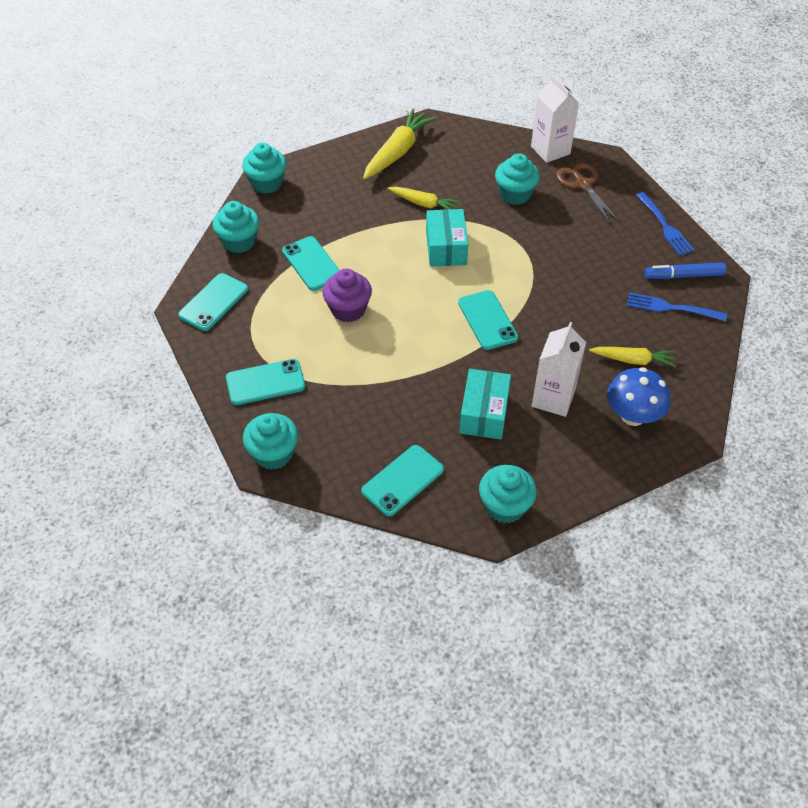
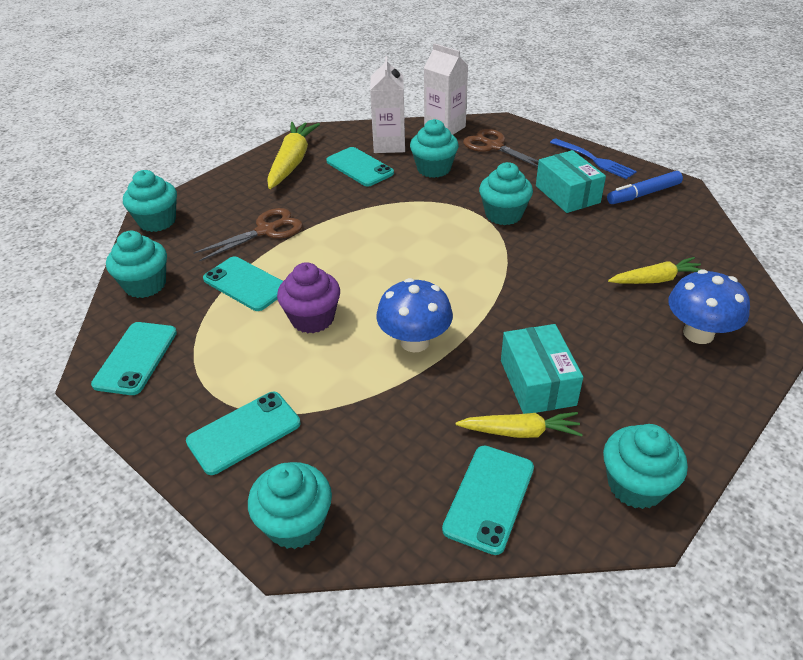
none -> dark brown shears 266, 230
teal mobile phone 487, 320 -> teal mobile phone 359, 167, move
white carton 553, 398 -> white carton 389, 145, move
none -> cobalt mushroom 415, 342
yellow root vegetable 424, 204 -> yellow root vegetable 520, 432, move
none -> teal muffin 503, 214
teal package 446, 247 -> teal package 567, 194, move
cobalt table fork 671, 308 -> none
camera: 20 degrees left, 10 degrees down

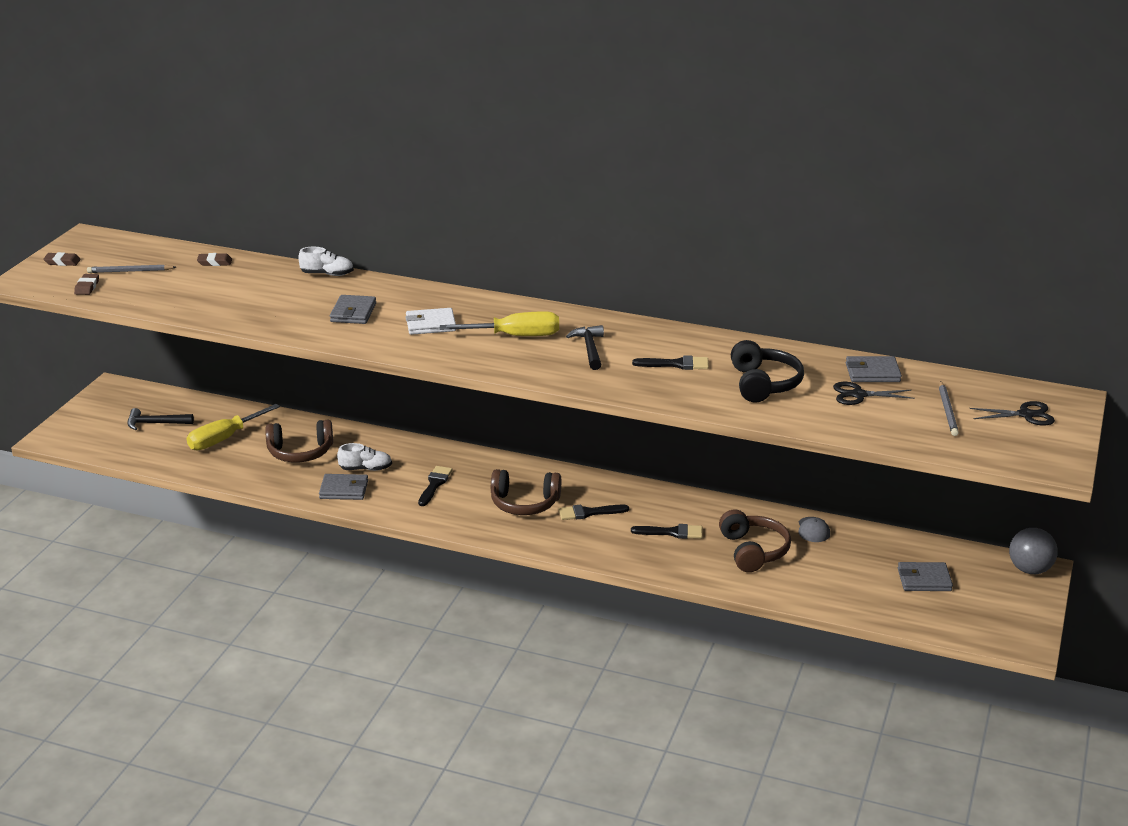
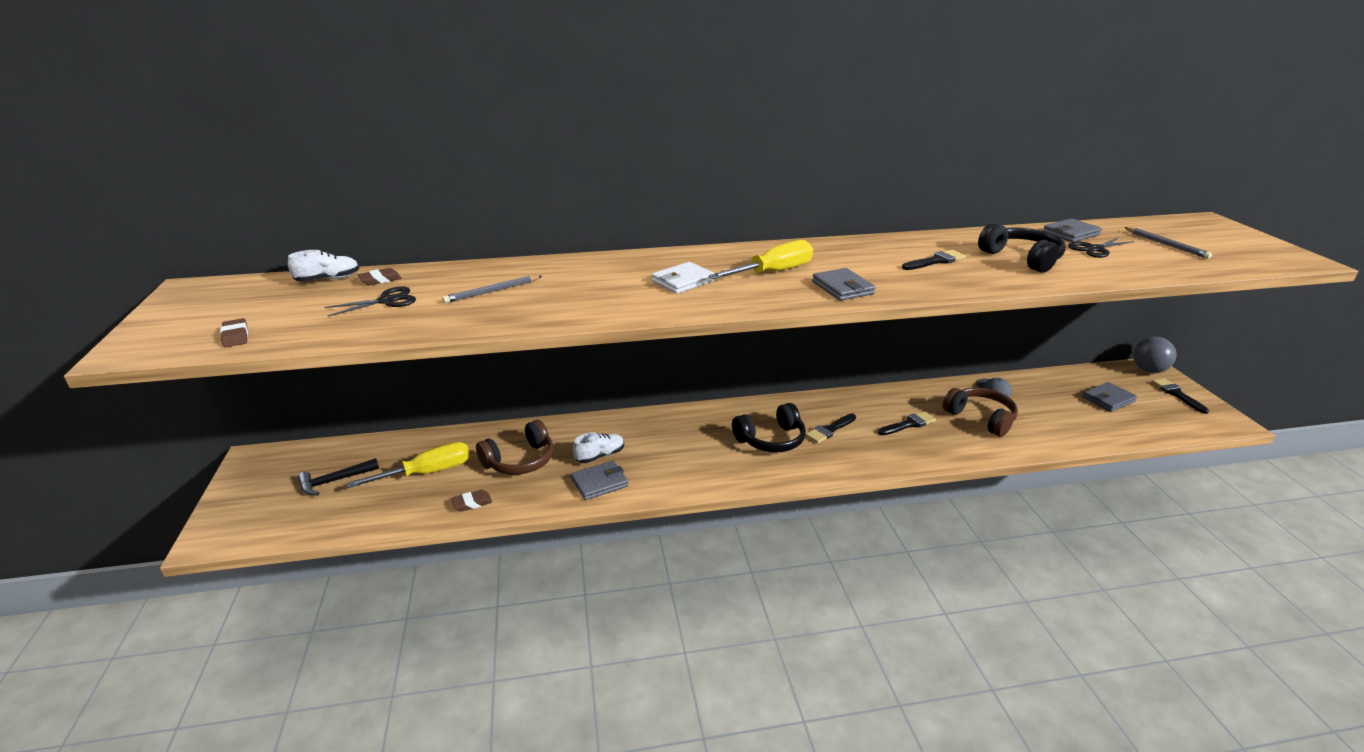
white lace-up shoe 327, 274 -> white lace-up shoe 328, 279, move
black shears 1026, 415 -> black shears 387, 301, move
yellow hand screwdriver 224, 439 -> yellow hand screwdriver 427, 472, 135 degrees counterclockwise
gray pencil 130, 271 -> gray pencil 492, 291, move
dark brown pencil eraser 62, 262 -> dark brown pencil eraser 472, 503, move
dark brown headphones 524, 503 -> black headphones 771, 440
gray card wallet 353, 313 -> gray card wallet 842, 288, move
black brush 434, 484 -> black brush 1177, 394, move
black claw hammer 589, 349 -> none
camera: 30 degrees left, 0 degrees up

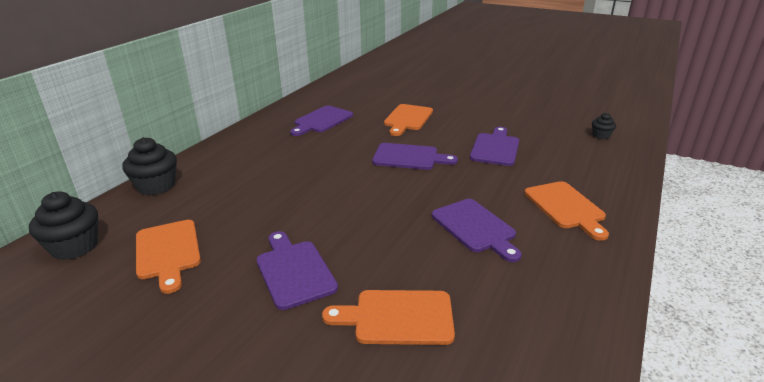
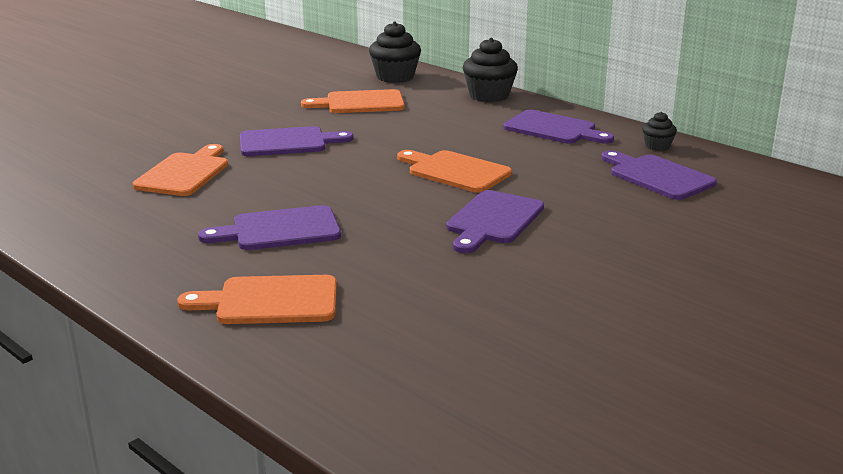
bright orange cutting board 407, 119 -> bright orange cutting board 455, 171, move
purple cutting board 495, 148 -> purple cutting board 553, 129, move
black muffin 601, 135 -> black muffin 657, 146, move
camera: 105 degrees right, 5 degrees down

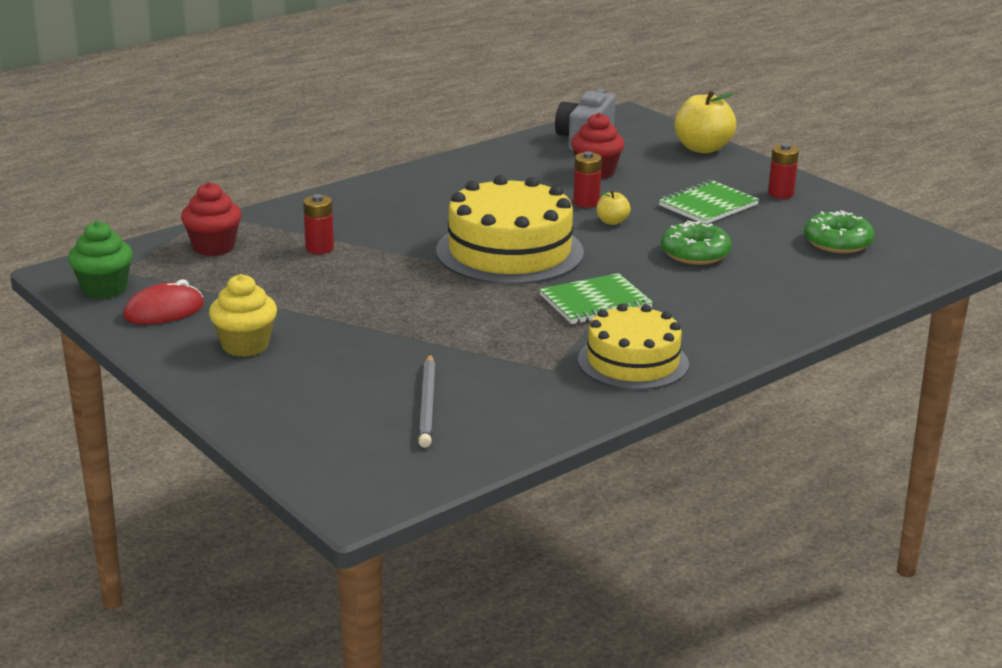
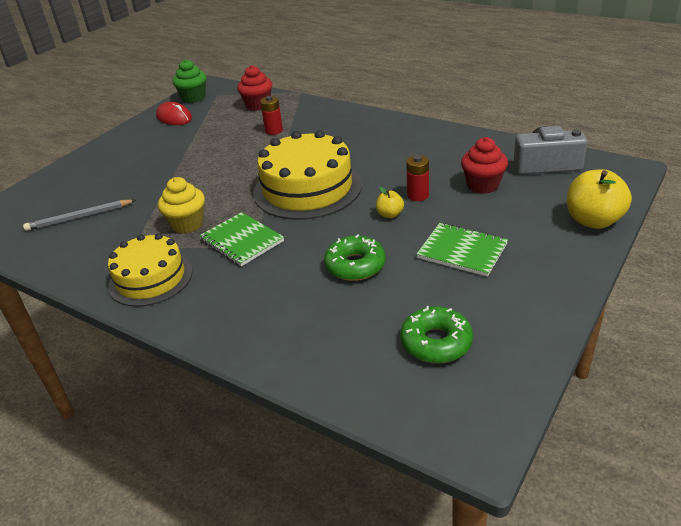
yellow muffin 245, 346 -> yellow muffin 187, 224, move
crimson AA battery 781, 194 -> none
camera: 75 degrees right, 10 degrees up

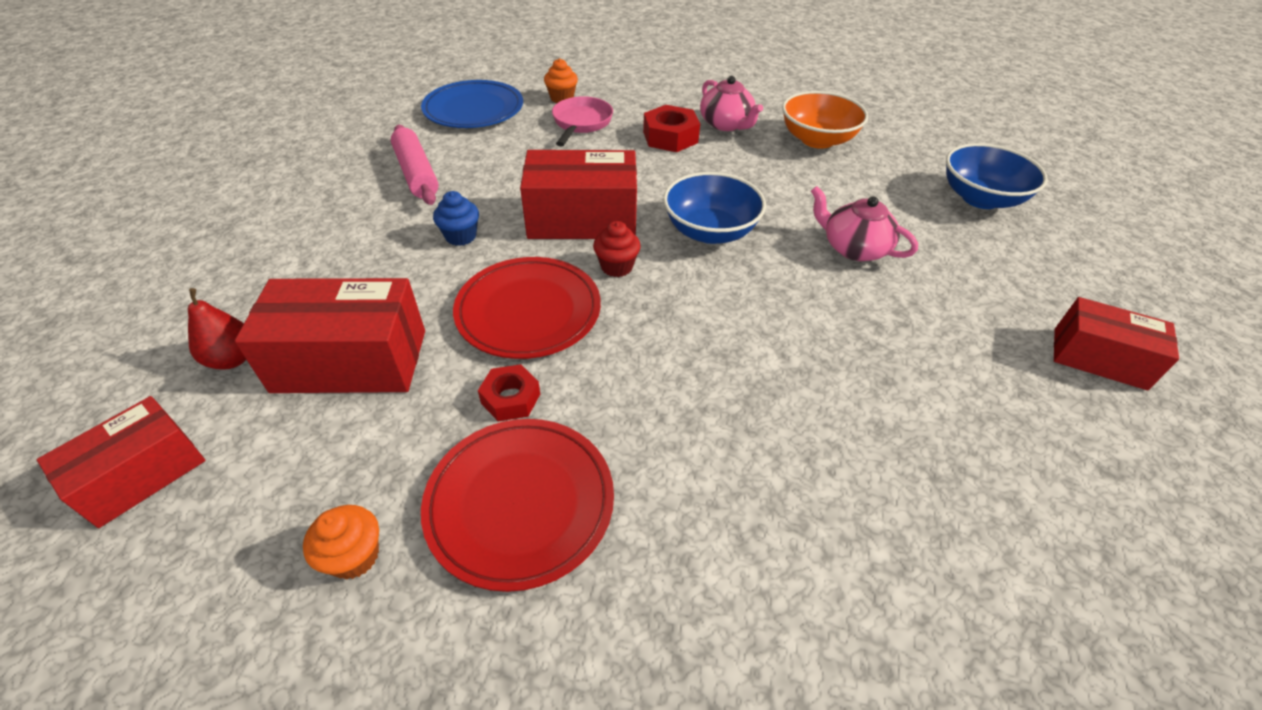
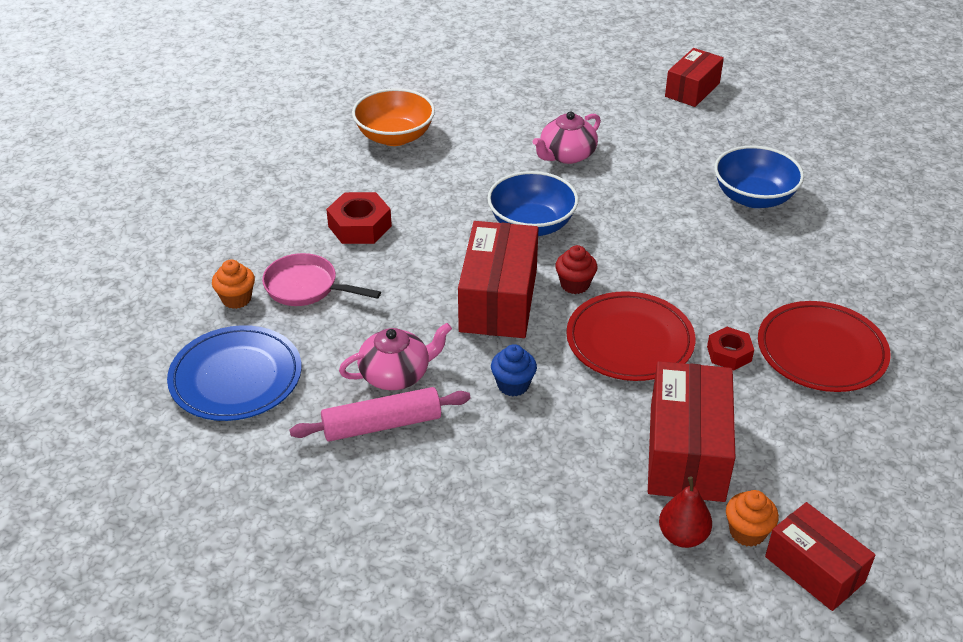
rosy china teapot 726, 124 -> rosy china teapot 396, 374, move
cobalt serving bowl 980, 198 -> cobalt serving bowl 753, 197, move
bright orange muffin 354, 556 -> bright orange muffin 747, 532, move
camera: 80 degrees left, 5 degrees down

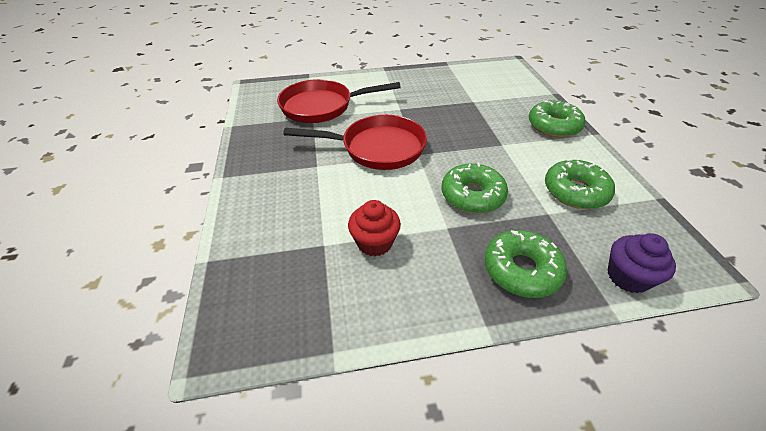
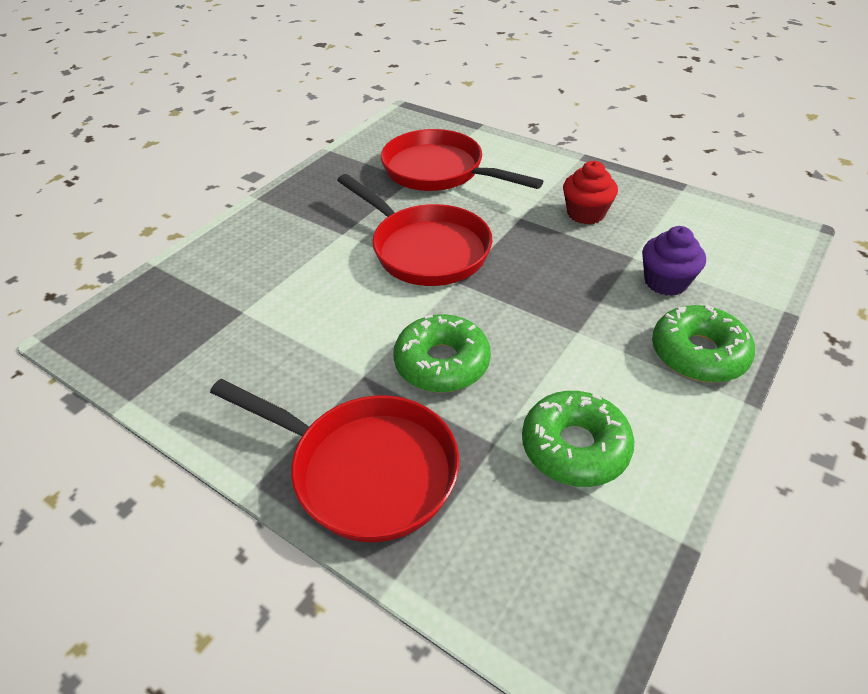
emerald donut 521, 270 -> crimson pan 365, 470
crimson muffin 375, 242 -> crimson muffin 585, 213, move
purple muffin 627, 277 -> purple muffin 665, 282, move
camera: 45 degrees right, 0 degrees up

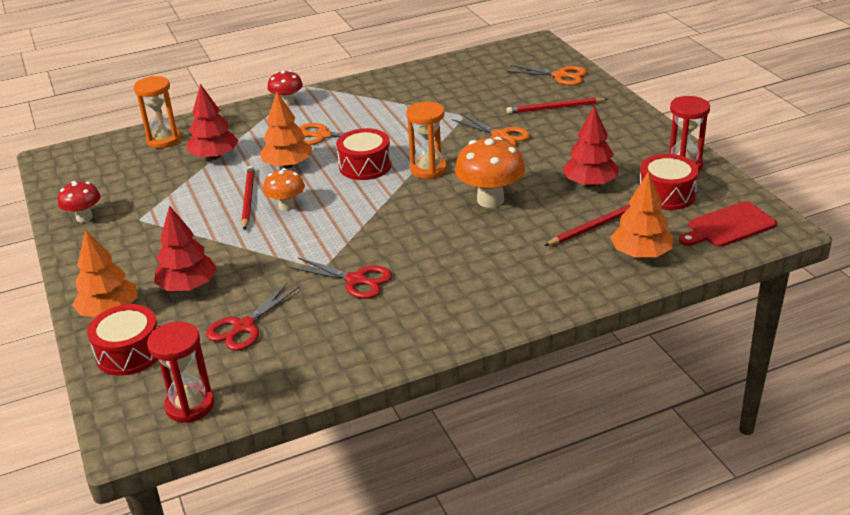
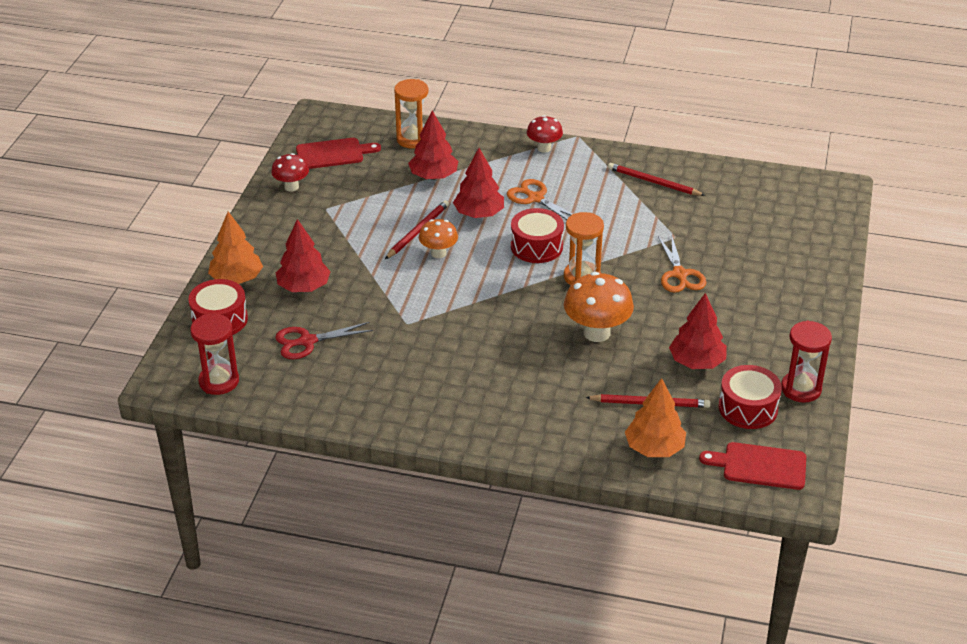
none -> crimson cutting board 333, 154
bright orange toy tree 288, 165 -> crimson toy tree 479, 214
crimson pencil 555, 108 -> crimson pencil 653, 182, move
crimson shears 356, 280 -> none
bright orange shears 560, 76 -> none
camera: 35 degrees right, 5 degrees up

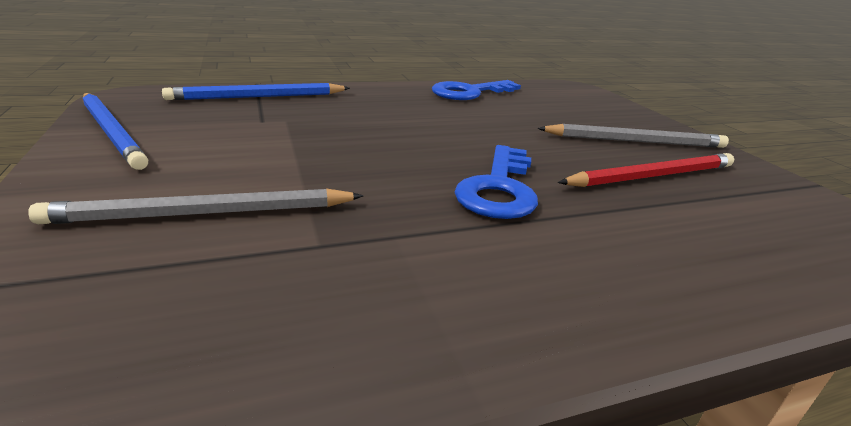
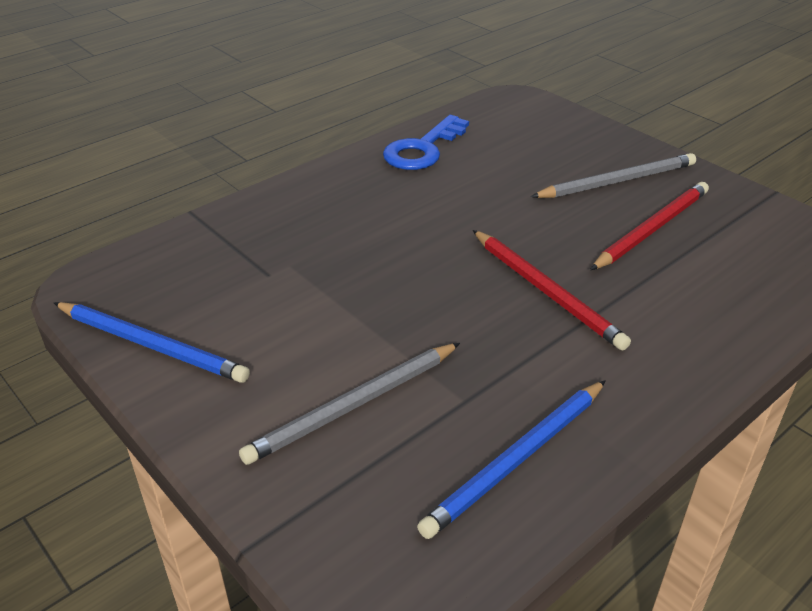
cobalt pencil 258, 97 -> cobalt pencil 517, 460, move
cobalt key 499, 189 -> crimson pencil 546, 291
camera: 20 degrees left, 10 degrees up

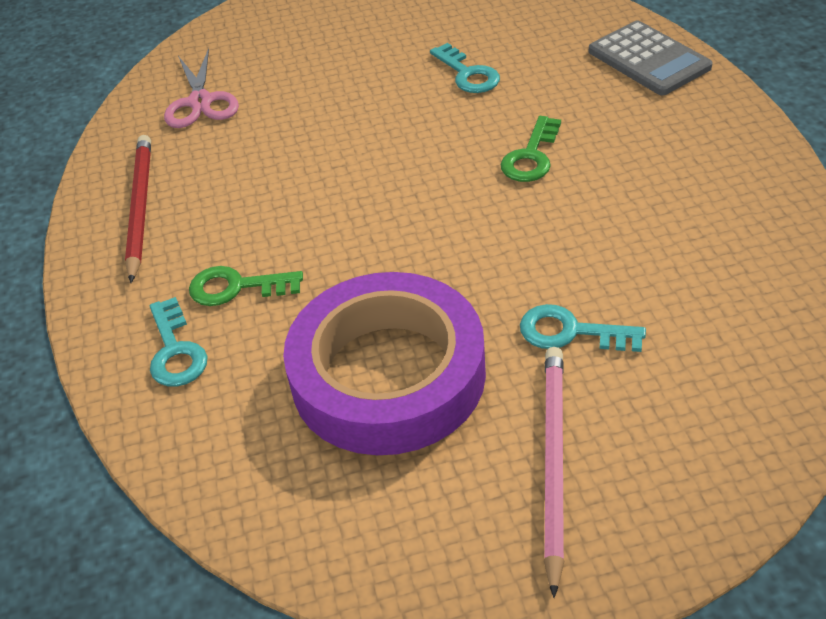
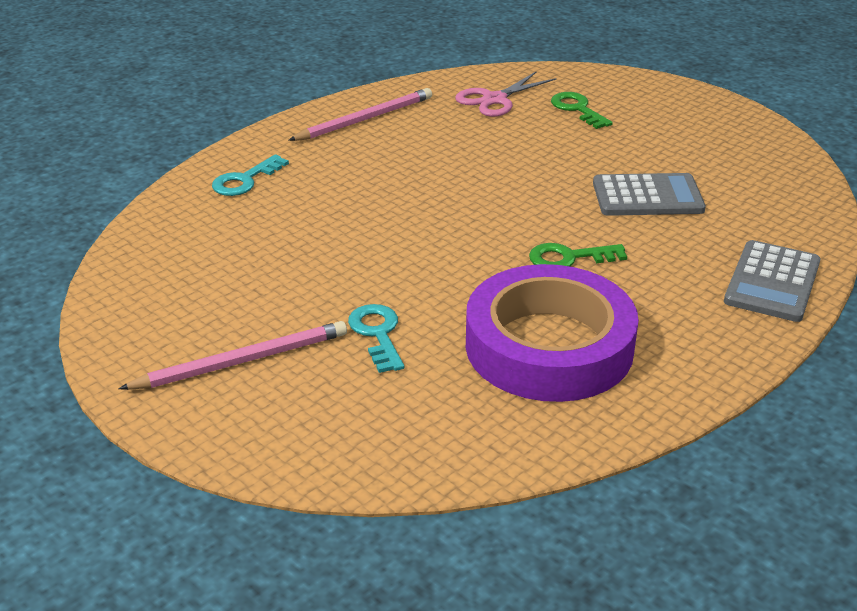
crimson pencil 140, 208 -> rosy pencil 364, 119
purple roll of tape 388, 375 -> purple roll of tape 549, 346, move
emerald key 237, 287 -> emerald key 577, 109, move
teal key 467, 74 -> gray calculator 647, 196
camera: 55 degrees right, 10 degrees down

